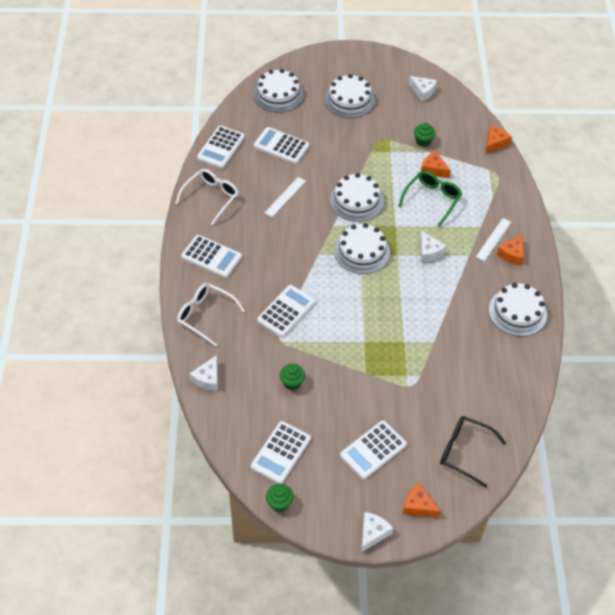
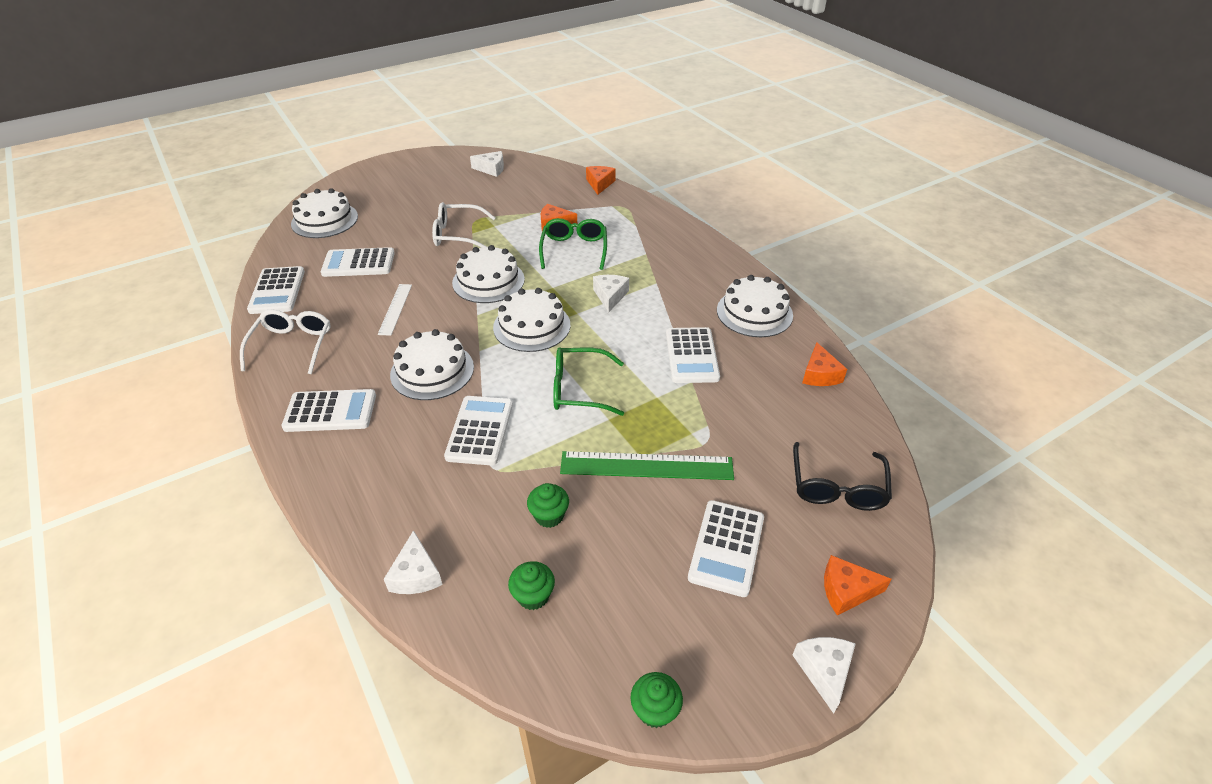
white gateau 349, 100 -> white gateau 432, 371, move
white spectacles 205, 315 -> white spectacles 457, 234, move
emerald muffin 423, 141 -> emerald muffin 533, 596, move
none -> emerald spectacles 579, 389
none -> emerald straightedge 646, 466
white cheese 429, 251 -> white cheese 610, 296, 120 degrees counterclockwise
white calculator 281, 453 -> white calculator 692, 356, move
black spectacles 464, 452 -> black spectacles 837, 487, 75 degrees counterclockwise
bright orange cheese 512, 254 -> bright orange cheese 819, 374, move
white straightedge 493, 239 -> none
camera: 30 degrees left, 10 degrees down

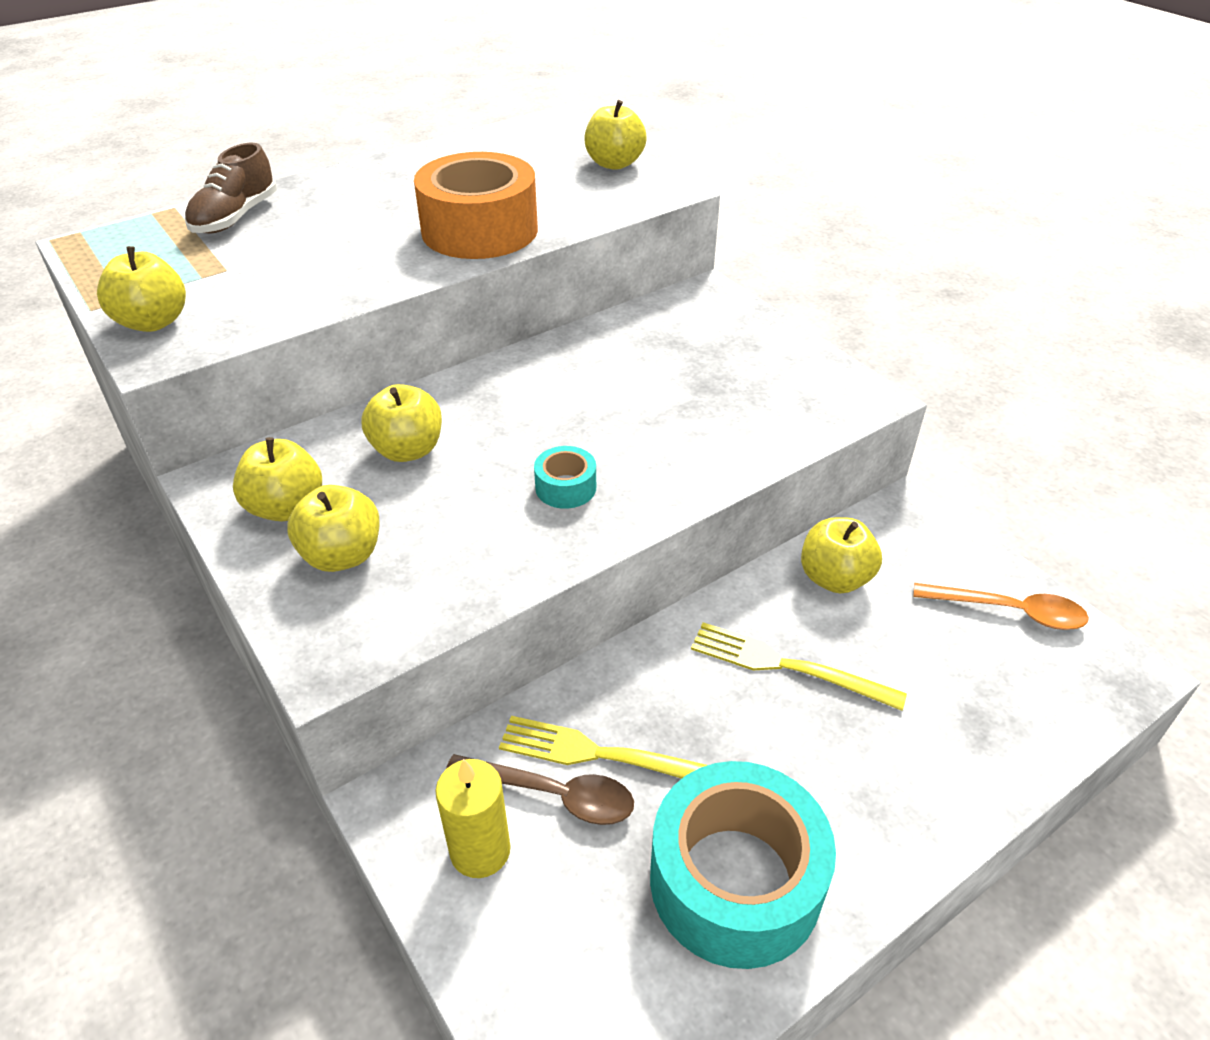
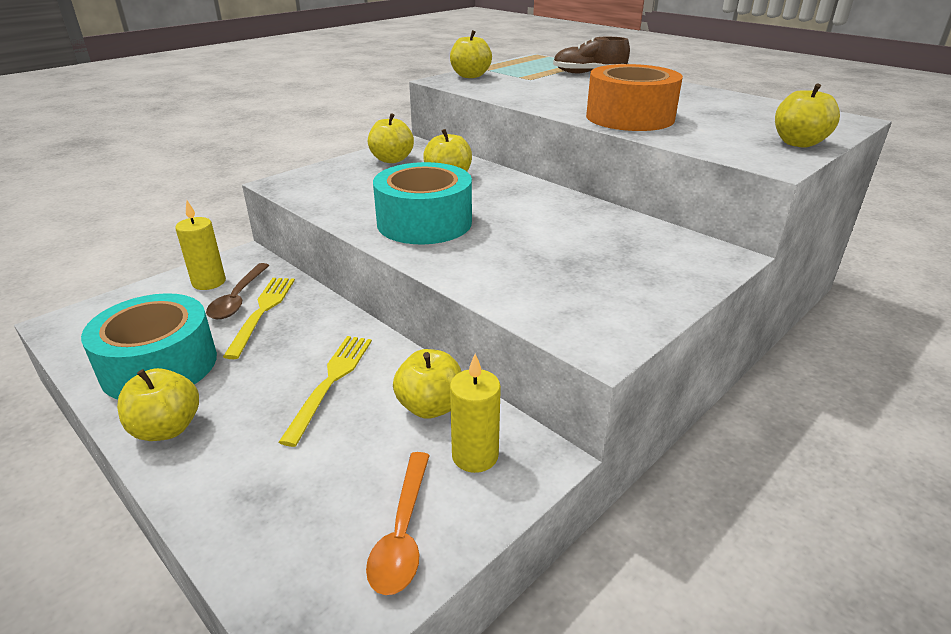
yellow apple 342, 555 -> yellow apple 167, 428, move
teal roll of tape 566, 487 -> teal roll of tape 424, 222, x2.25
none -> yellow candle 475, 456
camera: 80 degrees right, 10 degrees down

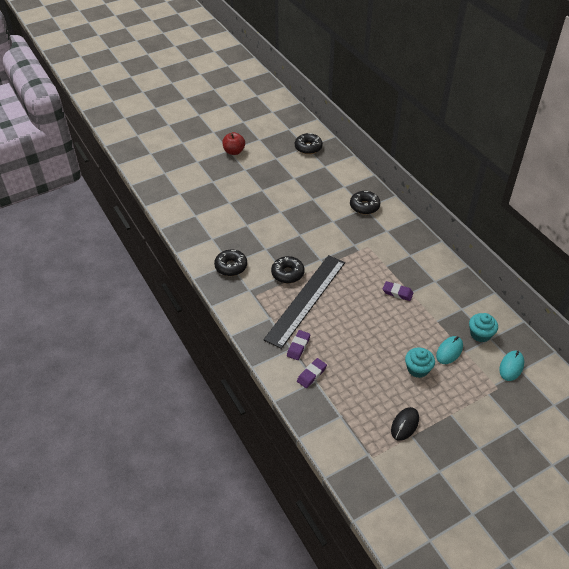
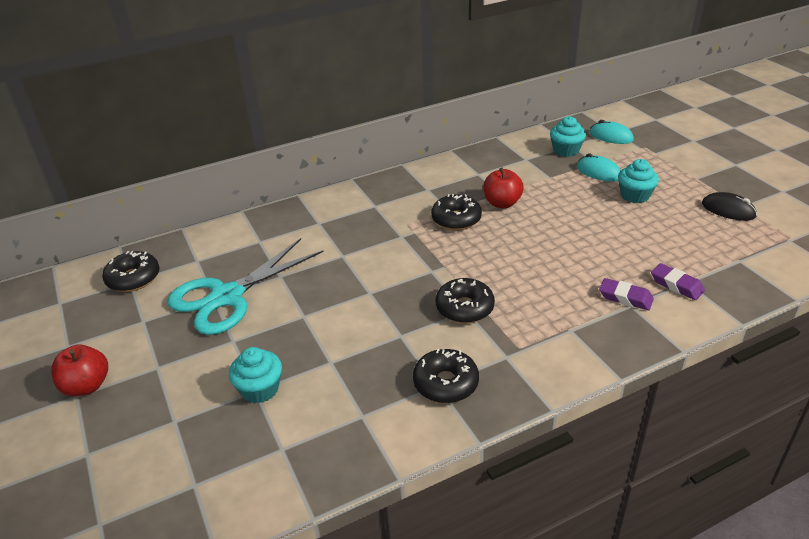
none -> teal shears 226, 297
none -> teal muffin 260, 389
black donut 364, 206 -> black donut 456, 219, move
purple pencil eraser 397, 293 -> crimson apple 502, 203
black straightedge 306, 300 -> none
camera: 85 degrees left, 10 degrees down

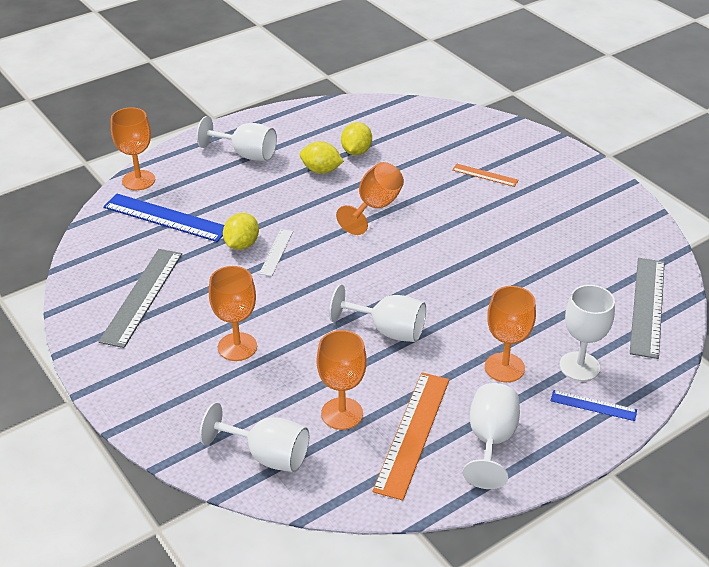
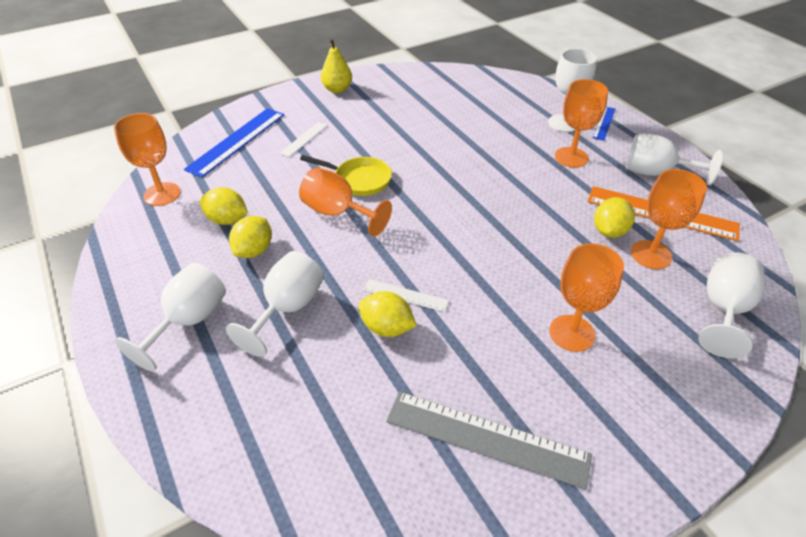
bright orange wine glass 138, 180 -> bright orange wine glass 162, 194, move
cobalt straightedge 165, 218 -> cobalt straightedge 237, 141, move
white wine glass 388, 330 -> white wine glass 287, 308, move
bright orange straightedge 485, 175 -> white straightedge 304, 139
none -> yellow pan 359, 180
none -> yellow pear 337, 89
none -> yellow citrus fruit 609, 231
gray straightedge 647, 306 -> none
camera: 85 degrees left, 5 degrees up

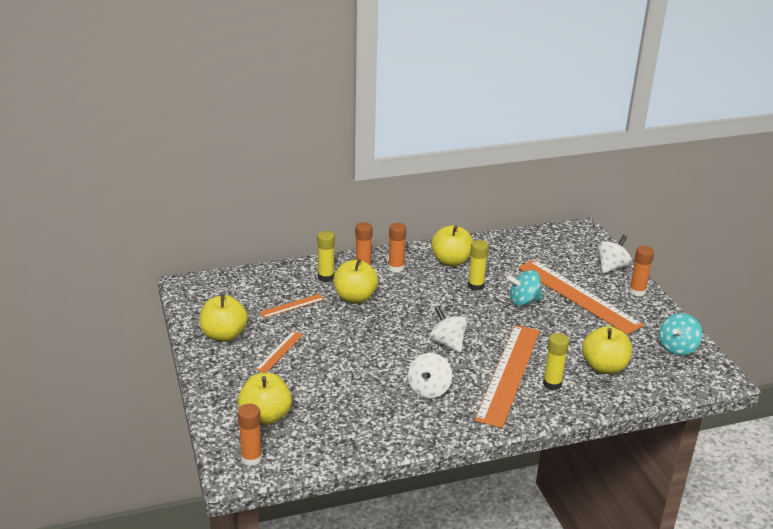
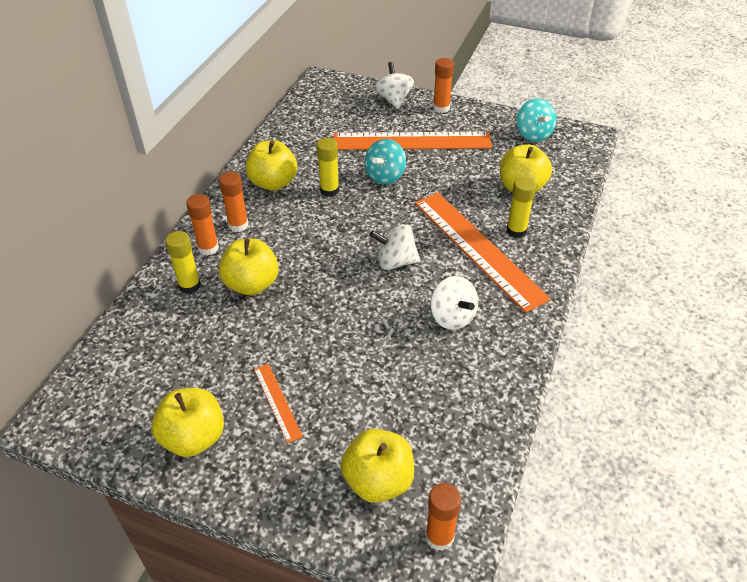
bright orange straightedge 292, 306 -> none
camera: 50 degrees left, 15 degrees up

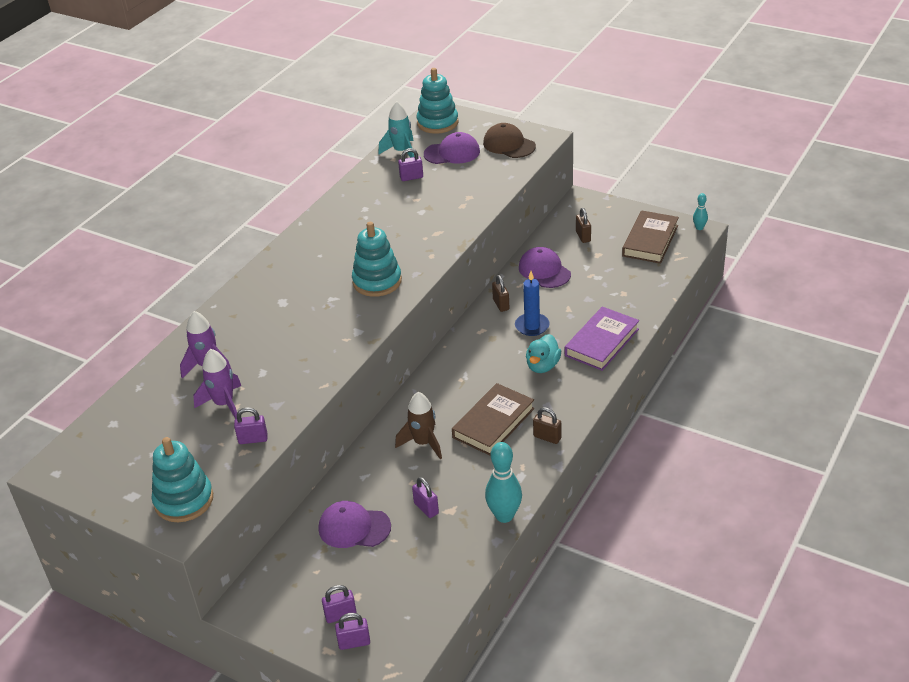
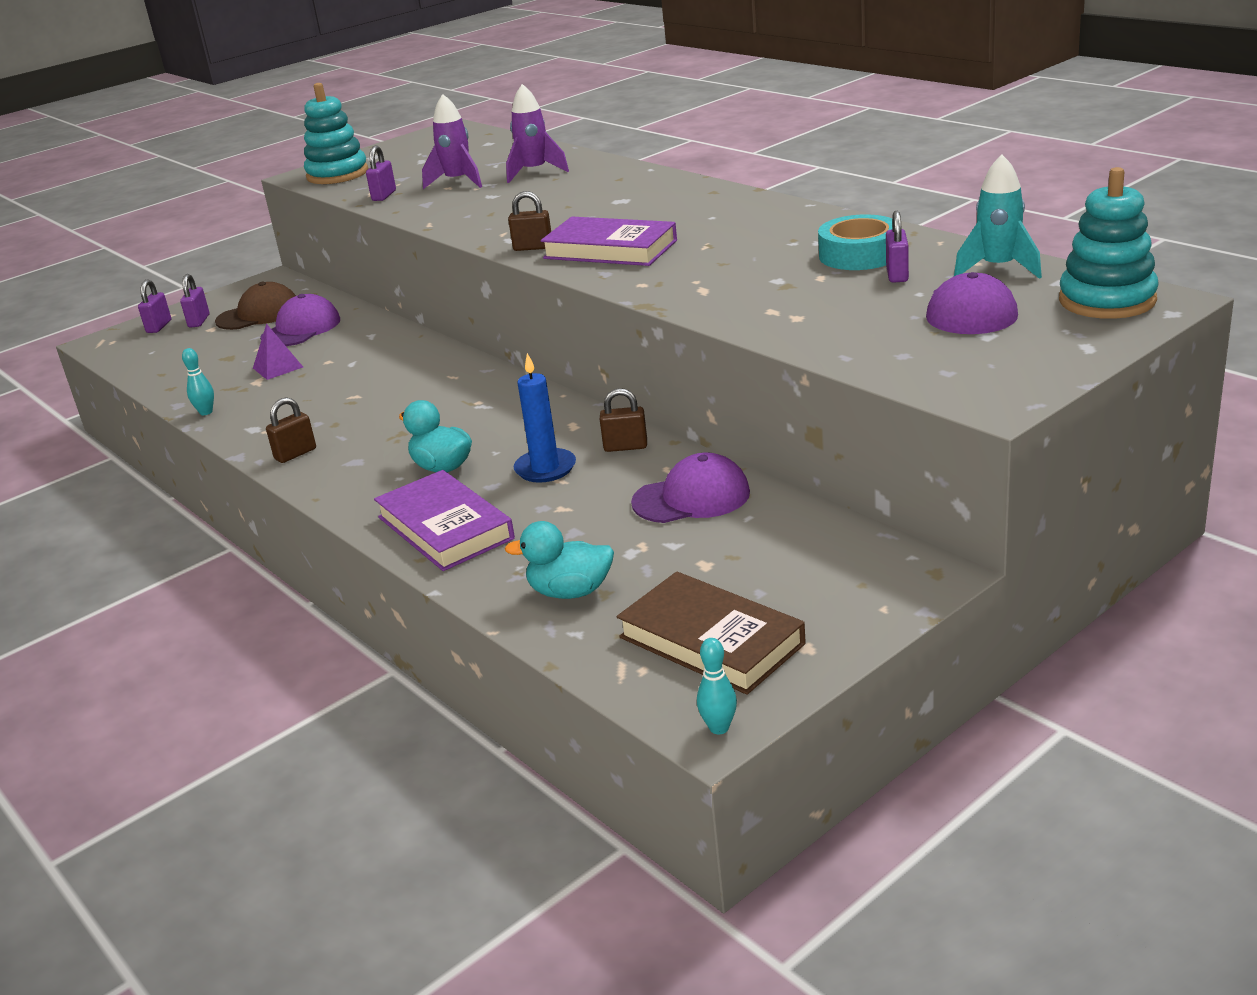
teal skittle 504, 516 -> teal skittle 206, 412, x0.52
dark brown cap 509, 145 -> dark brown cap 259, 314, move
purple small lock 426, 508 -> purple pyramid 277, 367
none -> teal rubber duck 570, 592
dark brown small lock 583, 236 -> dark brown small lock 533, 247, move
teal ring stacker 377, 281 -> purple book 610, 249
none -> teal roll of tape 859, 254
dark brown rocket 423, 443 -> none
dark brown book 493, 423 -> none
camera: 110 degrees right, 10 degrees down

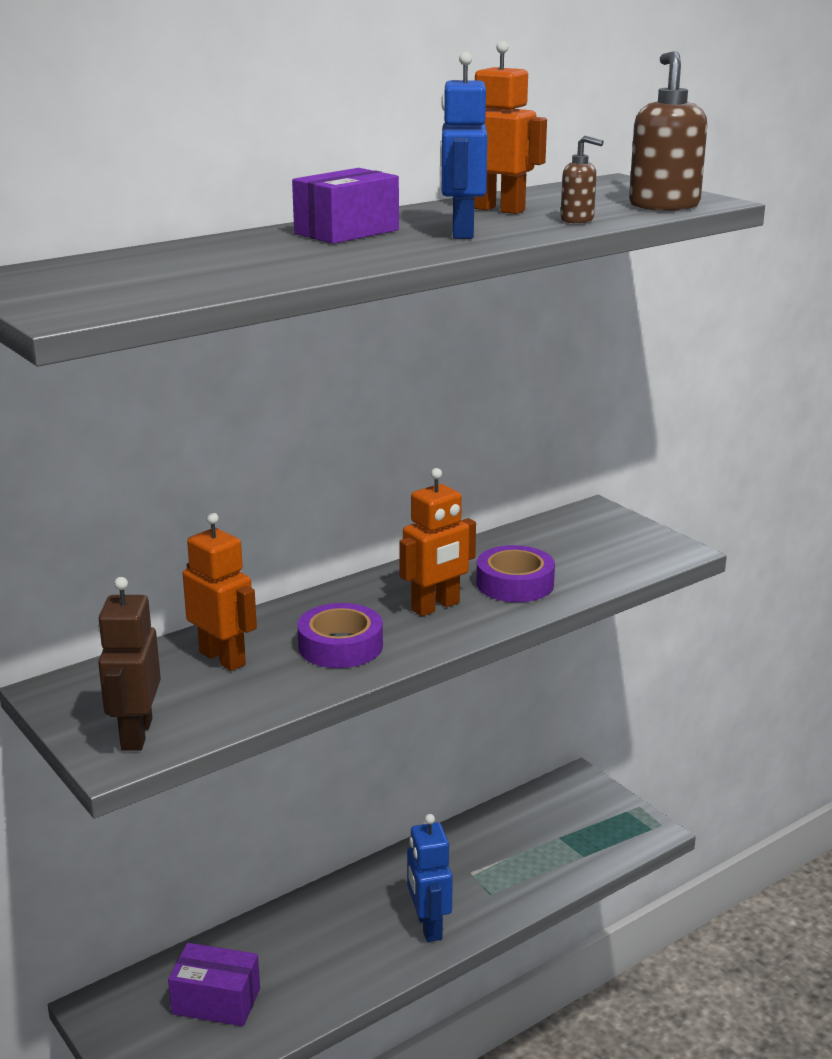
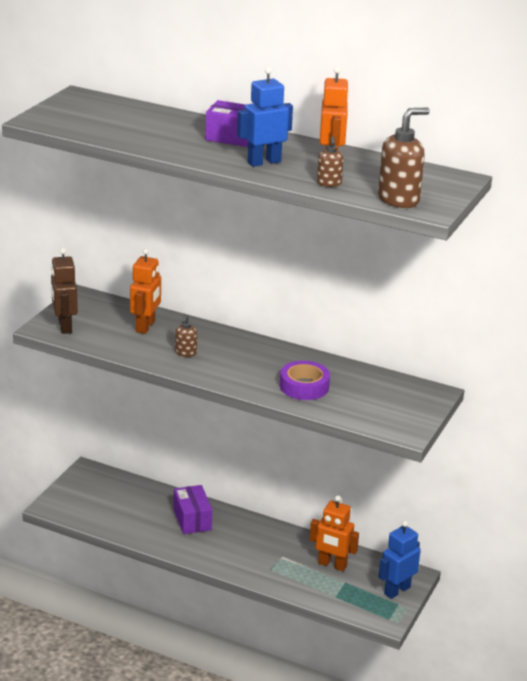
dark brown robot figure 136, 734 -> dark brown robot figure 64, 326, 75 degrees counterclockwise
purple package 216, 1001 -> purple package 192, 519, move
purple roll of tape 340, 646 -> dark brown pump bottle 185, 353
bright orange robot figure 436, 607 -> bright orange robot figure 332, 565, move
cobalt robot figure 428, 926 -> cobalt robot figure 397, 590, move
camera: 60 degrees right, 5 degrees up

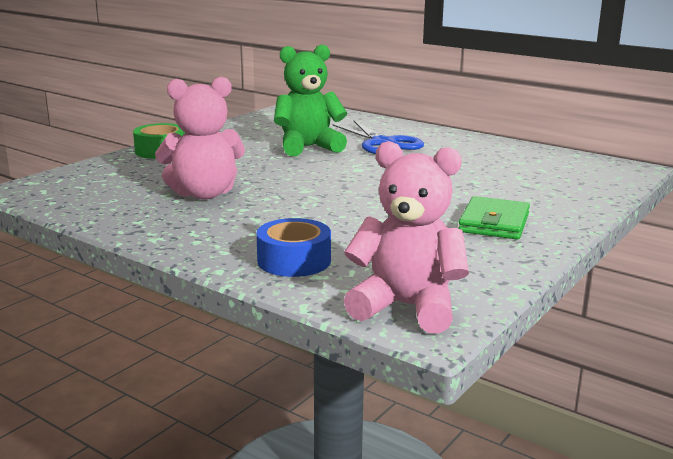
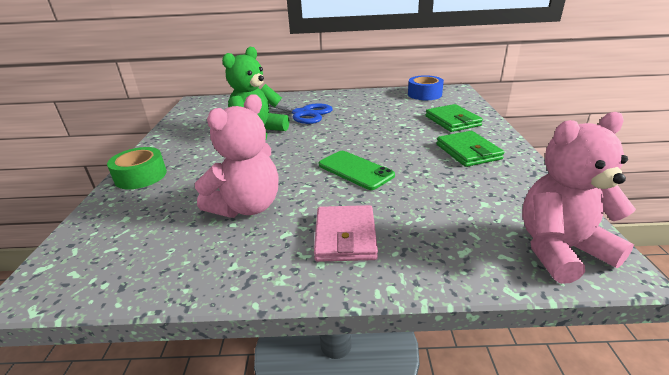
none -> rosy card wallet 345, 236
none -> emerald mobile phone 355, 170
cobalt roll of tape 294, 260 -> cobalt roll of tape 424, 94, move
none -> emerald card wallet 452, 121
camera: 35 degrees left, 10 degrees up

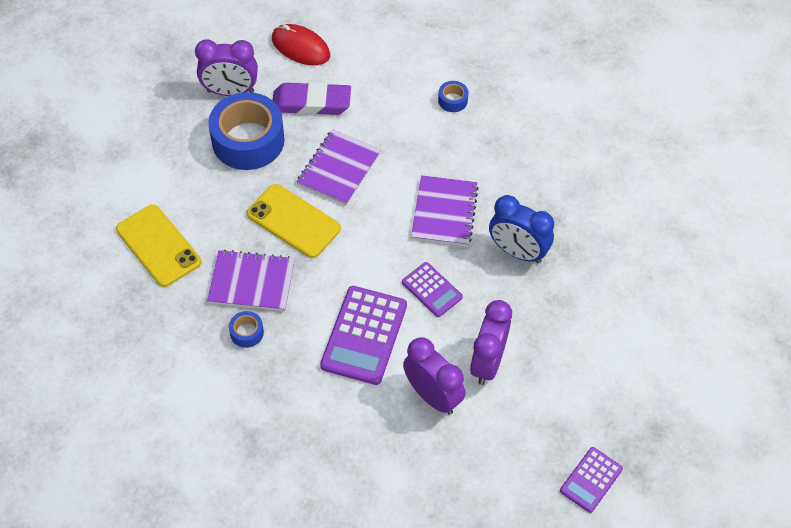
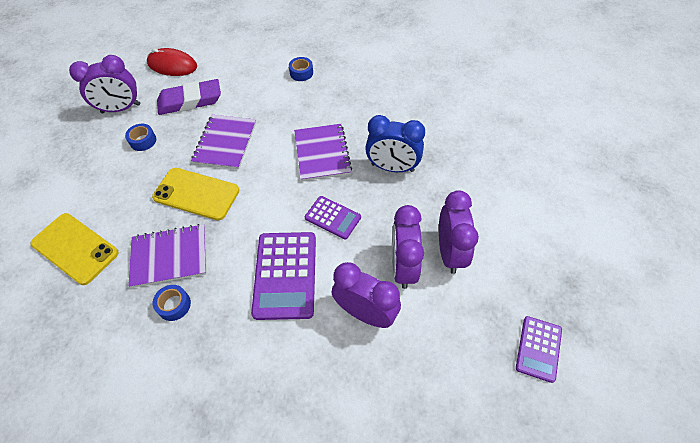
cobalt roll of tape 248, 140 -> cobalt roll of tape 143, 141, x0.42
none -> purple bedside clock 449, 252
camera: 15 degrees left, 0 degrees up

